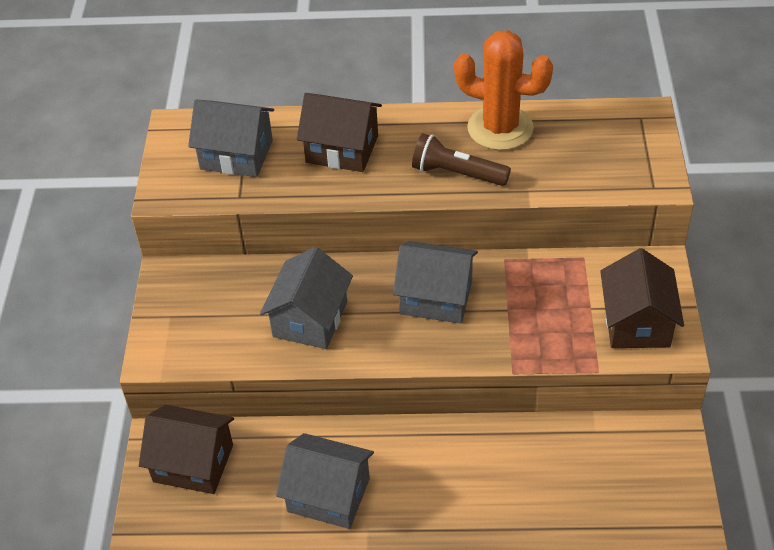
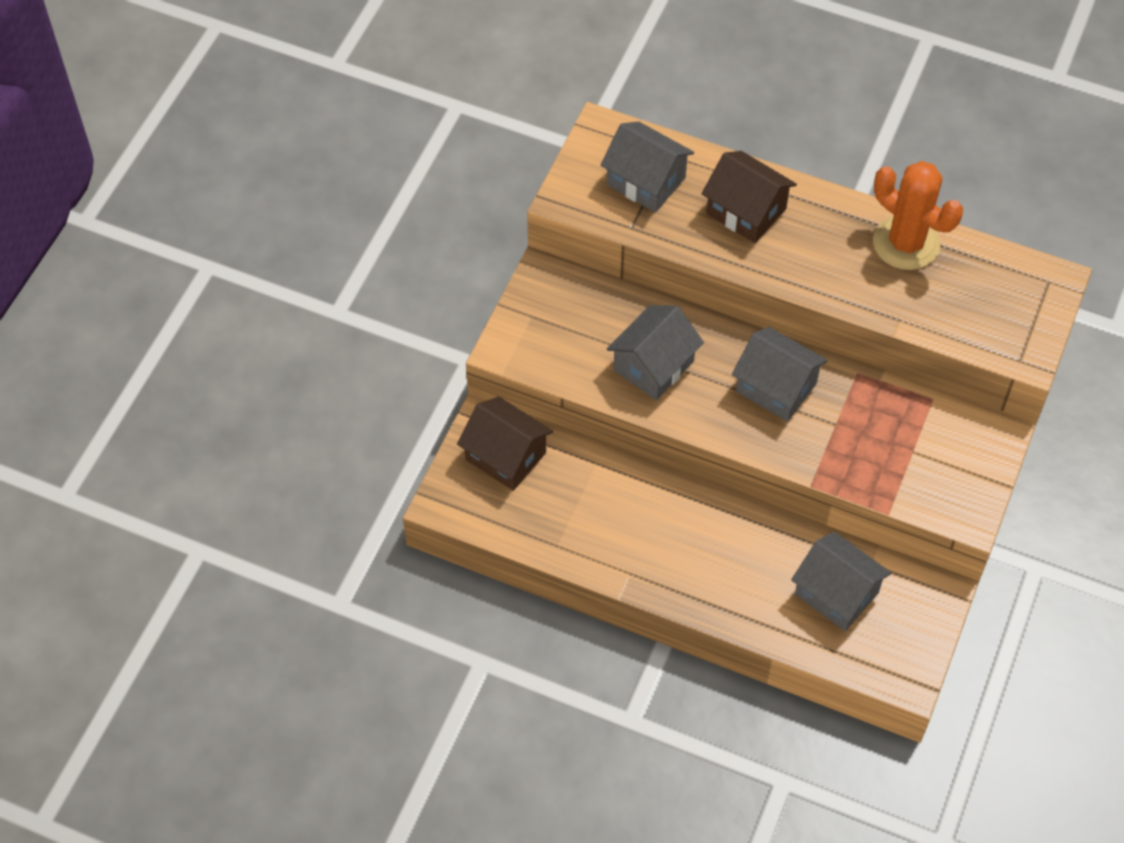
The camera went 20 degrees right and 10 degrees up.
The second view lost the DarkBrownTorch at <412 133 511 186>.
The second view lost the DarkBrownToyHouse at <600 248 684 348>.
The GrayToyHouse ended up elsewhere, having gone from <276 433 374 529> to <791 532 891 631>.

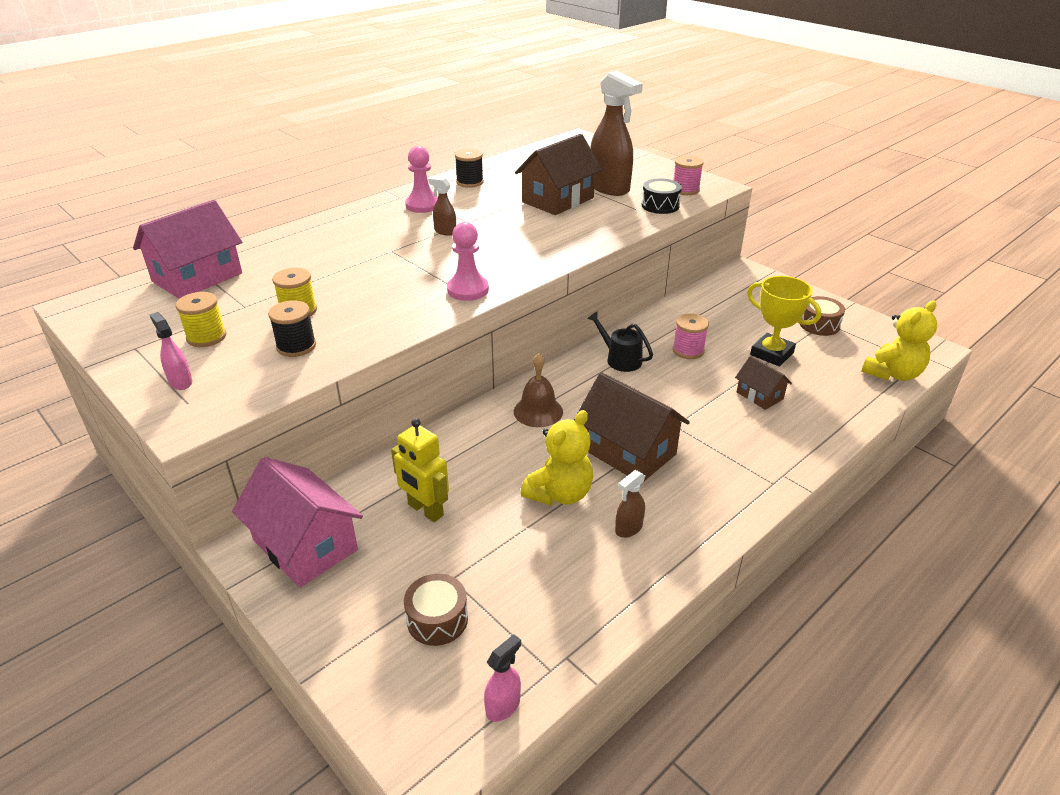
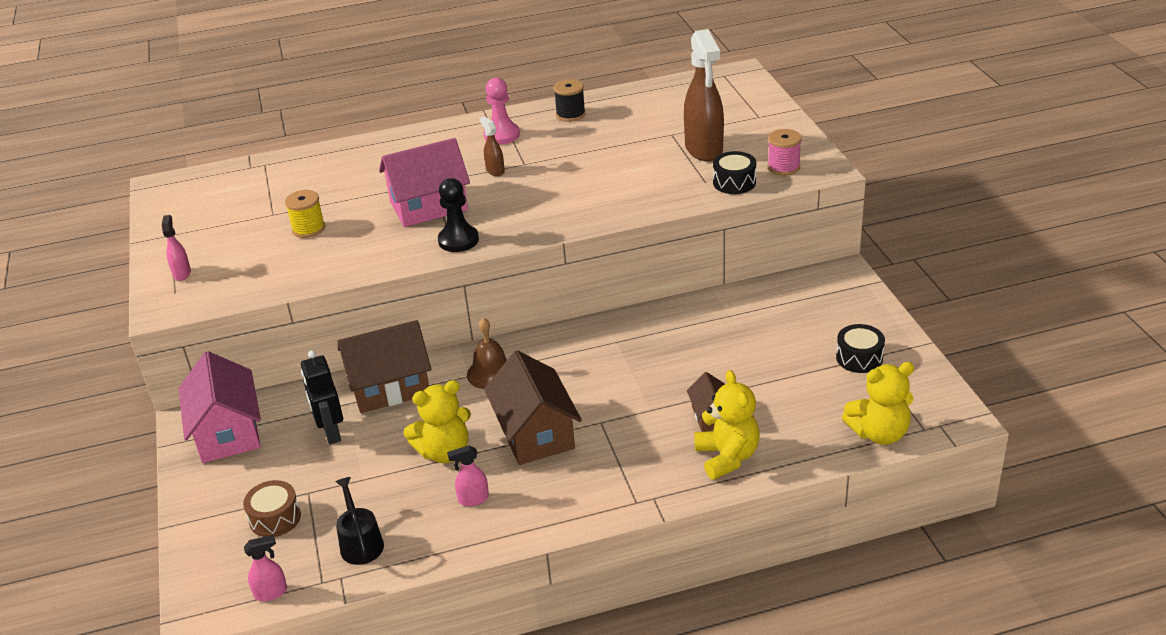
The camera went 30 degrees right and 0 degrees up.
The DarkBrownToyHouse ended up elsewhere, having gone from <515 134 602 215> to <338 320 431 413>.
The RosyToyHouse ended up elsewhere, having gone from <133 200 242 299> to <379 138 470 227>.
What was the RosyPawn at <447 222 489 301> turned into the EbonyPawn at <438 178 479 252>.
The second view lost the BrightYellowTrophy at <747 276 821 366>.
The second view lost the BrightYellowSpool at <176 292 226 347>.
What was the DarkBrownSnareDrum at <800 296 845 336> turned into the EbonySnareDrum at <836 324 885 373>.
The second view lost the EbonySpool at <268 300 316 357>.
The EbonyWateringCan ended up elsewhere, having gone from <587 311 653 372> to <335 477 384 565>.
The second view lost the RosySpool at <673 314 709 359>.
What was the BrightYellowRobotFigure at <391 418 449 522> turned into the EbonyRobotFigure at <301 350 343 444>.
What was the DarkBrownSprayBottle at <615 470 645 538> turned into the RosySprayBottle at <447 445 489 506>.
The second view gained the BrightYellowTeddy at <694 370 760 480>.

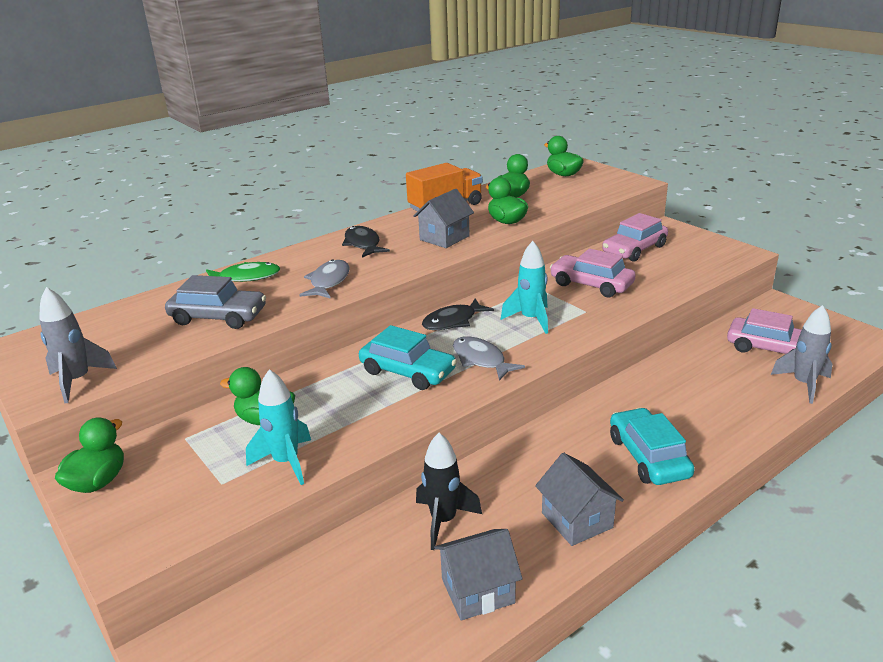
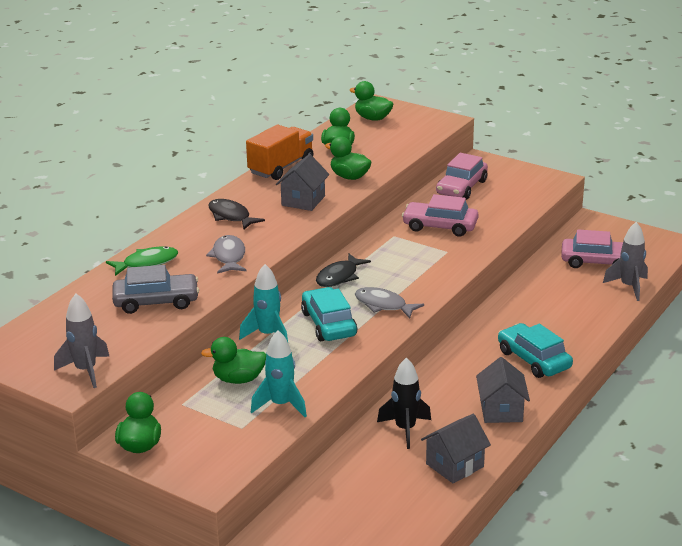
The camera went 20 degrees left and 0 degrees up.
The TurquoiseToyRocket ended up elsewhere, having gone from <501 241 548 334> to <239 264 288 342>.
The TurquoiseCar at <359 325 457 390> ended up facing another way, 120 degrees counterclockwise from before.
The GrayToyHouse at <535 453 624 546> ended up facing another way, 45 degrees clockwise from before.

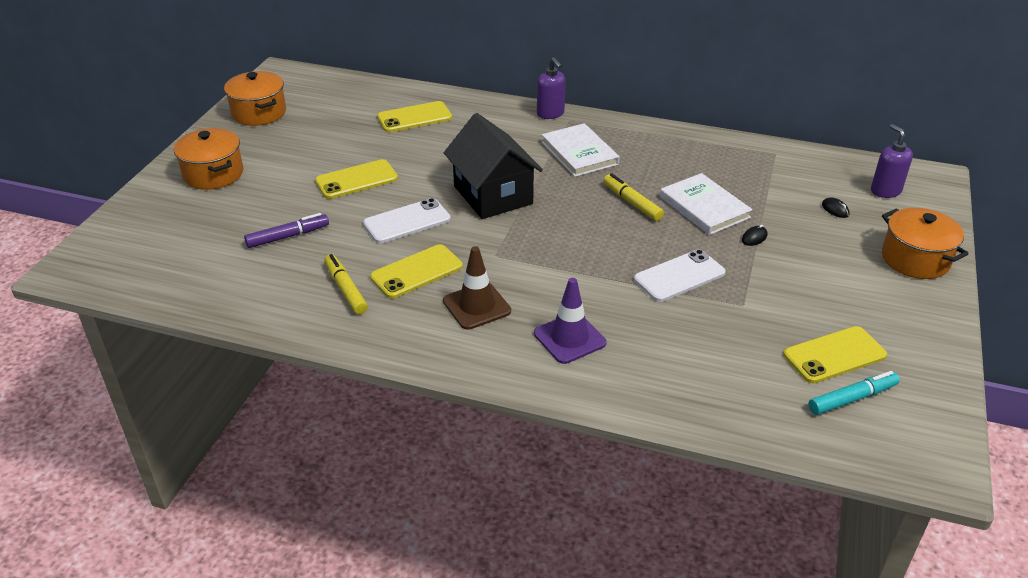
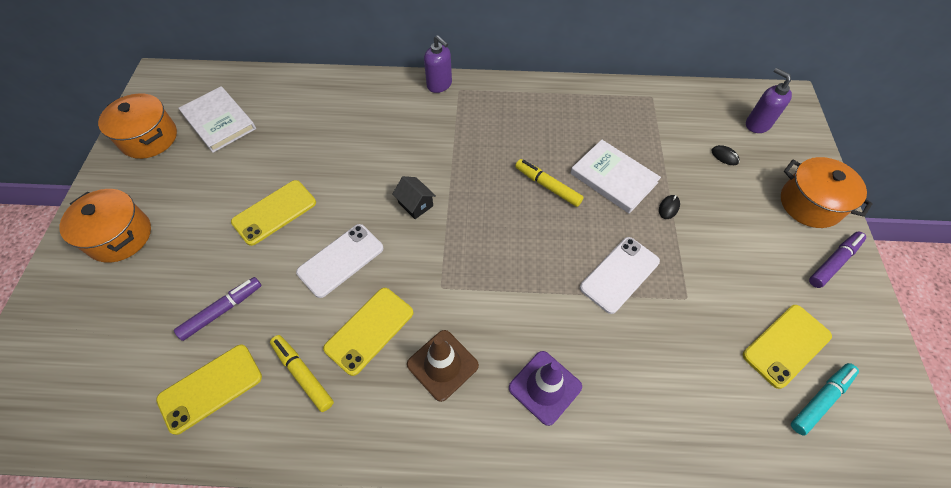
The camera went 15 degrees left and 20 degrees up.
The BrightYellowPhone ended up elsewhere, having gone from <377 101 452 132> to <156 345 262 435>.
The size of the EbonyToyHouse at <444 113 543 219> changed by a factor of 0.43.
The WhiteBook ended up elsewhere, having gone from <541 123 620 177> to <178 86 256 153>.
The second view gained the RoyalPurpleMarkerPen at <809 231 866 288>.

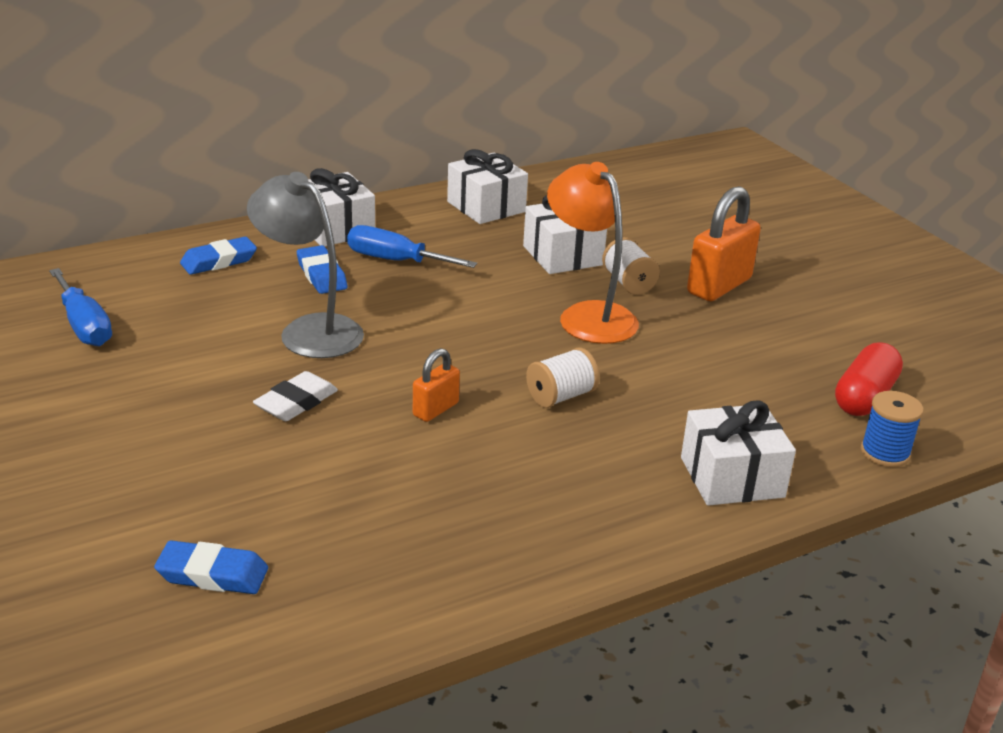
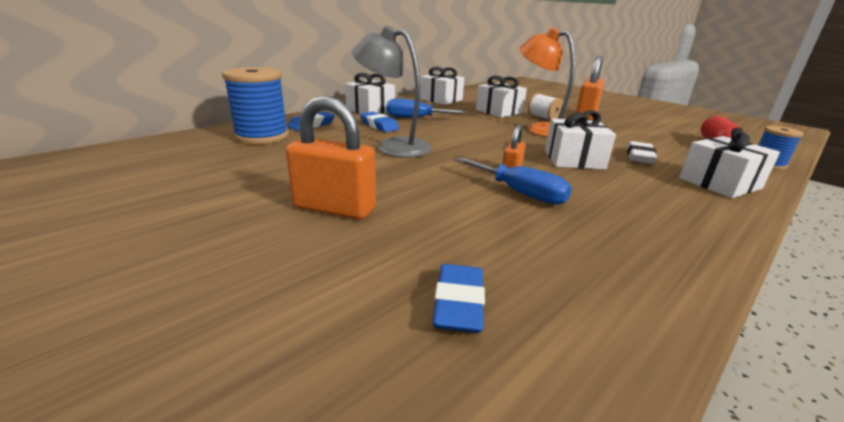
The camera went 15 degrees left and 5 degrees down.
The RoyalBlueFlatScrewdriver ended up elsewhere, having gone from <49 268 112 346> to <455 157 572 205>.
Where the WhiteSpool stood at <526 347 599 408>, the WhiteWrappedGift came to stand at <545 110 616 170>.
The WhiteGumEraser ended up elsewhere, having gone from <253 371 338 421> to <627 141 657 164>.
The RoyalBlueGumEraser at <154 540 268 594> ended up facing another way, 75 degrees counterclockwise from before.
The second view gained the RoyalBlueSpool at <222 67 289 144>.
The second view gained the OrangeColouredSmallLock at <286 96 376 220>.

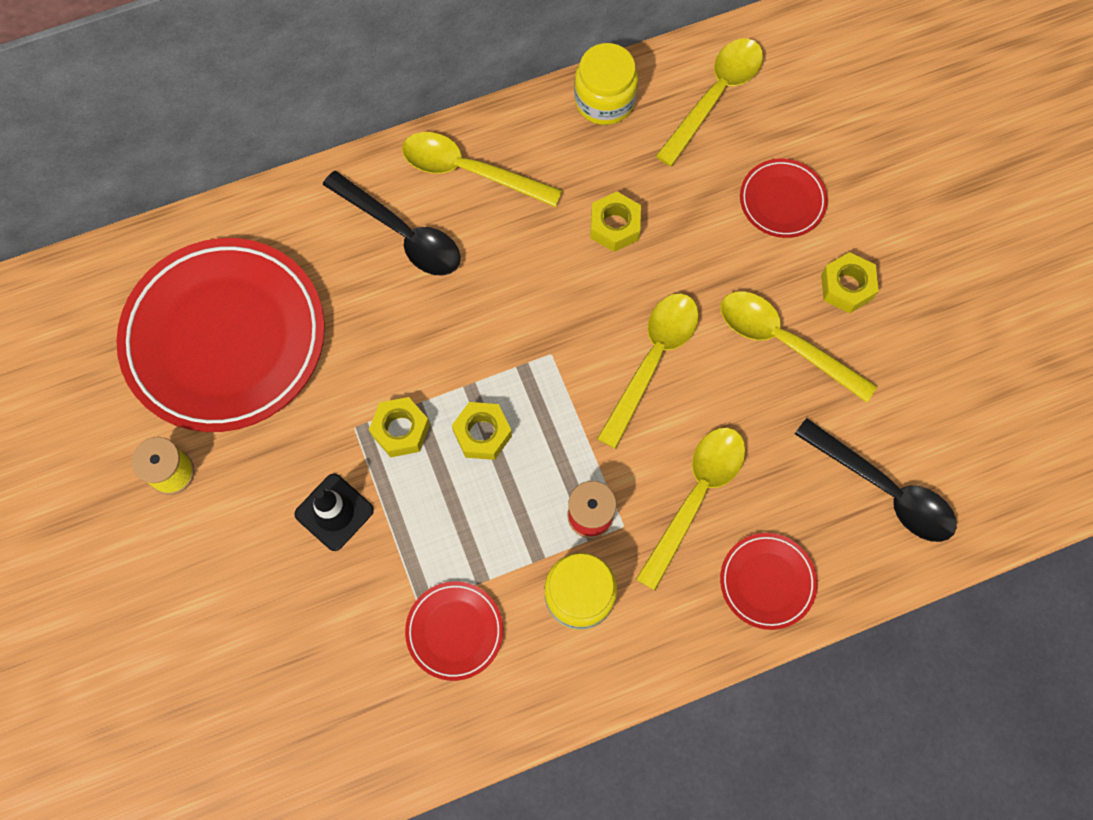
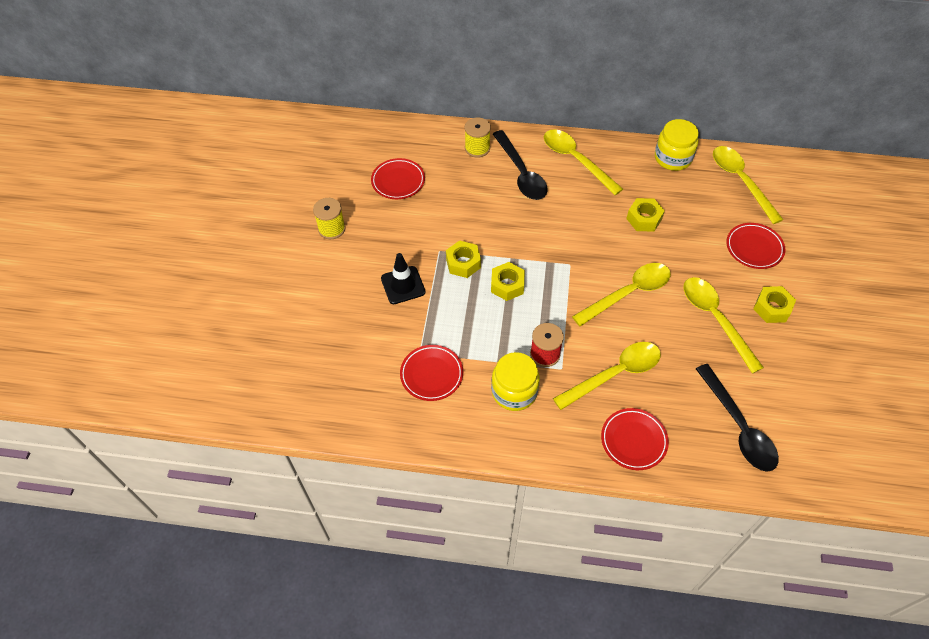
The camera went 30 degrees right and 15 degrees down.
The BrightYellowTeaspoon at <656 39 763 166> ended up facing another way, 90 degrees counterclockwise from before.
The size of the CrimsonPlate at <116 238 325 432> changed by a factor of 0.44.
The second view gained the BrightYellowSpool at <465 117 491 158>.

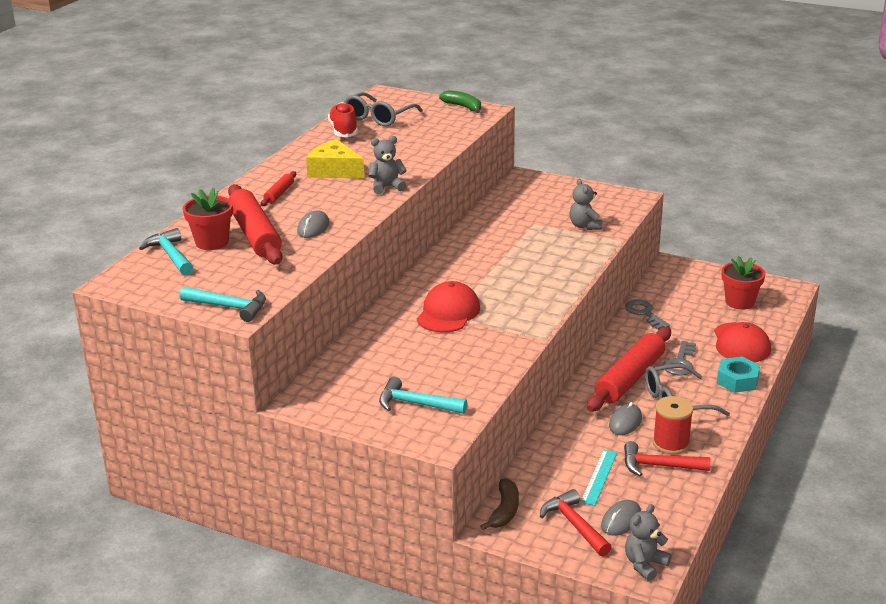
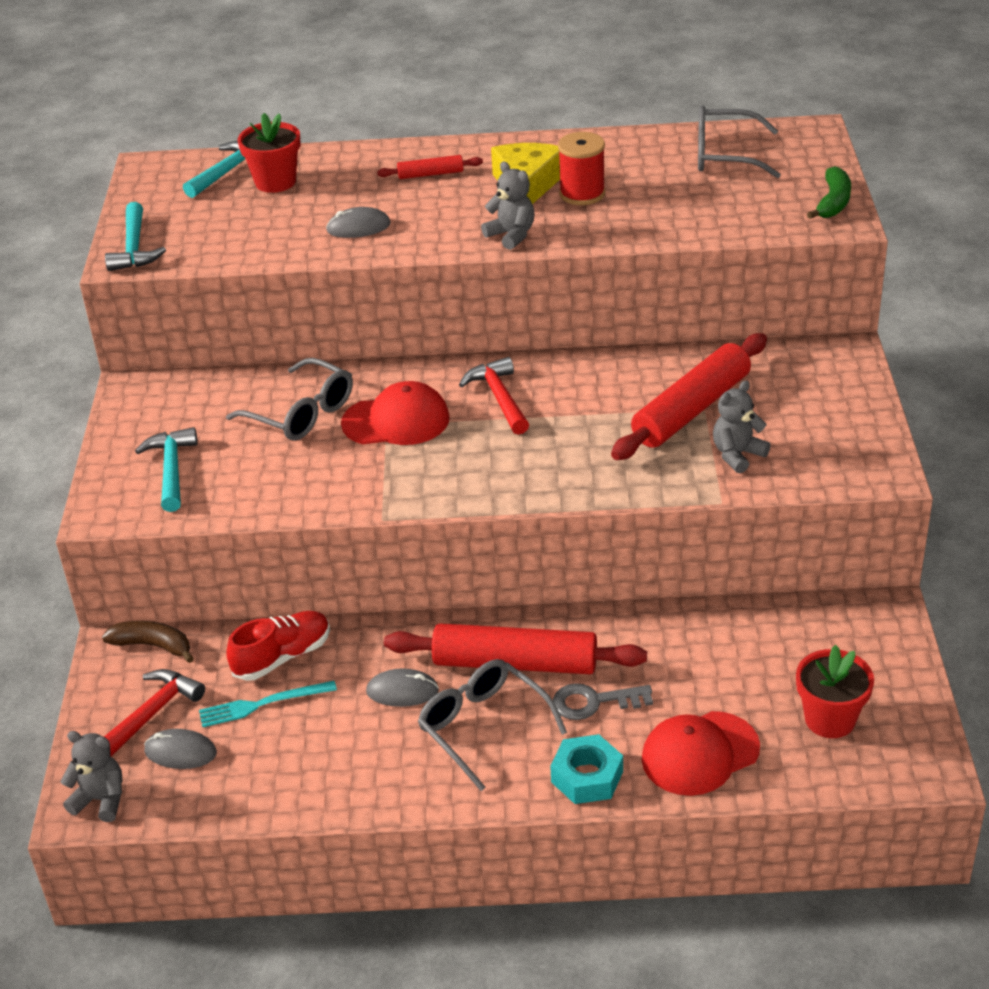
The camera went 65 degrees right and 10 degrees up.
The CrimsonSneaker ended up elsewhere, having gone from <328 102 358 137> to <226 611 330 681>.
The CrimsonDoughRoller ended up elsewhere, having gone from <228 184 283 265> to <611 333 767 460>.
The second view lost the GrayKey at <625 300 670 330>.
The CrimsonSpool ended up elsewhere, having gone from <653 396 693 454> to <558 132 605 205>.
The CrimsonHammer ended up elsewhere, having gone from <624 441 710 476> to <459 357 529 435>.
Where the TurquoiseMeasuringStick stood at <581 450 617 506>, the TurquoiseFork came to stand at <199 681 337 727>.
The DarkBrownBanana at <480 478 519 530> ended up facing another way, 150 degrees counterclockwise from before.
The second view gained the GraySpectacles at <226 358 353 441>.

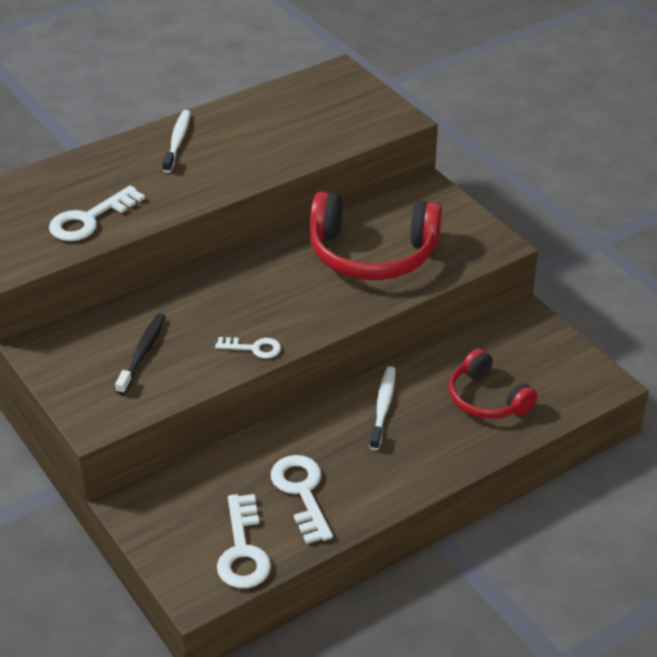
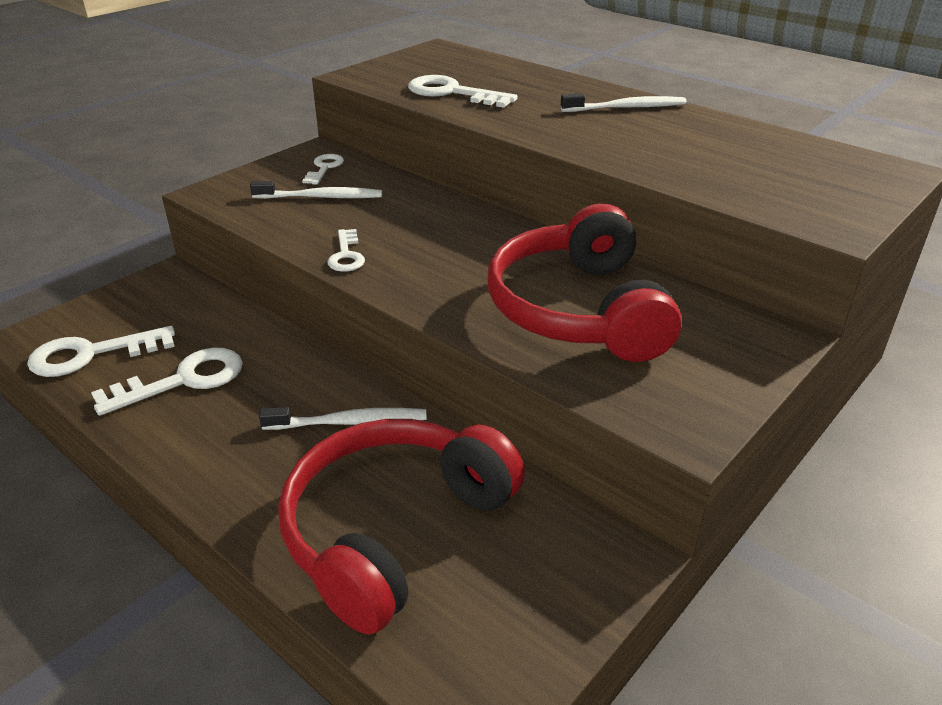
The camera went 75 degrees right and 5 degrees down.
What was the EbonyDentalBrush at <115 313 166 395> turned into the WhiteDentalBrush at <250 181 382 199>.
The size of the CrimsonHeadphones at <449 349 537 419> changed by a factor of 1.66.
The second view gained the WhiteKey at <302 154 344 185>.

